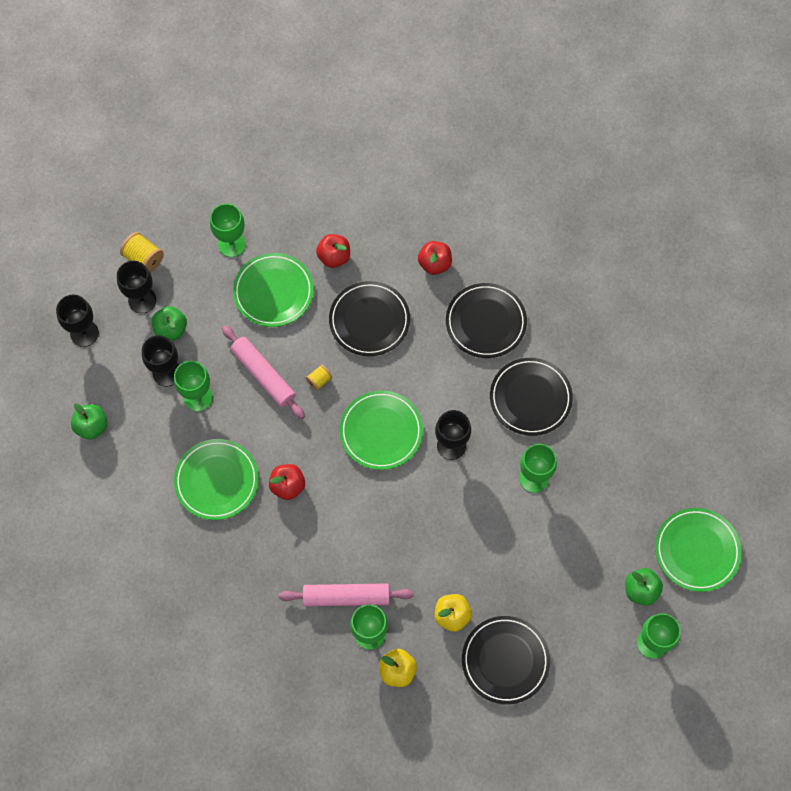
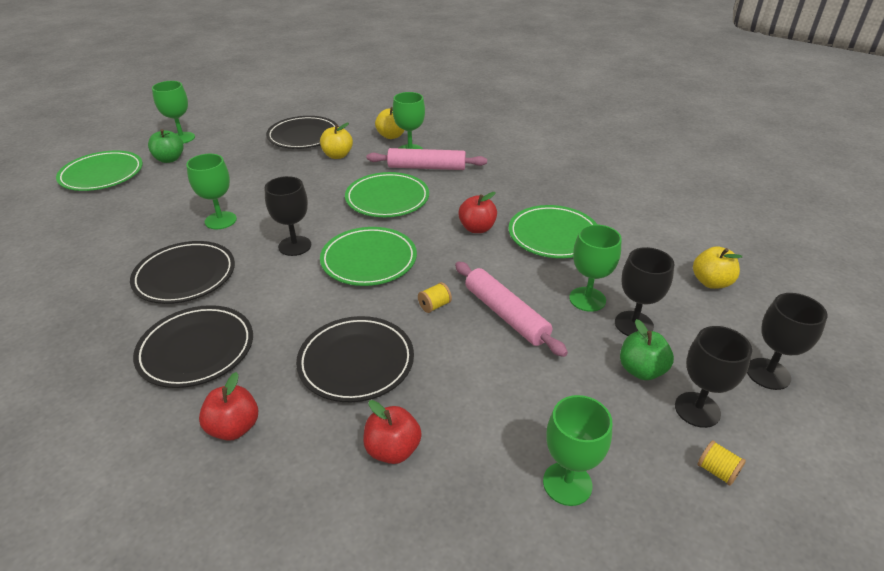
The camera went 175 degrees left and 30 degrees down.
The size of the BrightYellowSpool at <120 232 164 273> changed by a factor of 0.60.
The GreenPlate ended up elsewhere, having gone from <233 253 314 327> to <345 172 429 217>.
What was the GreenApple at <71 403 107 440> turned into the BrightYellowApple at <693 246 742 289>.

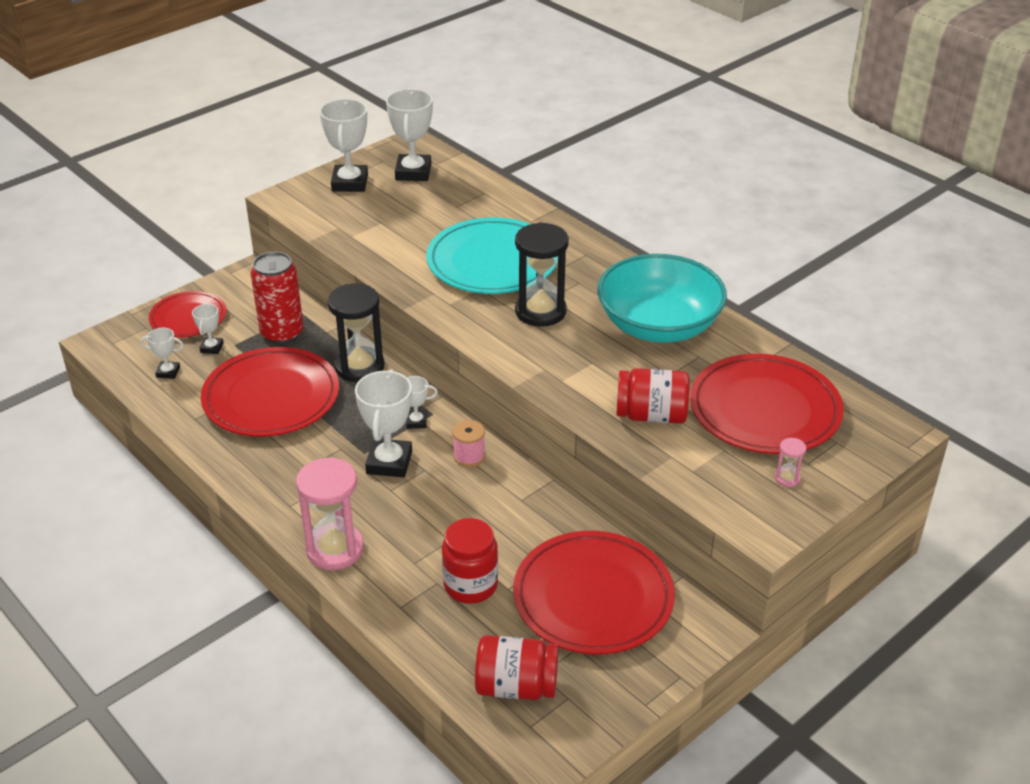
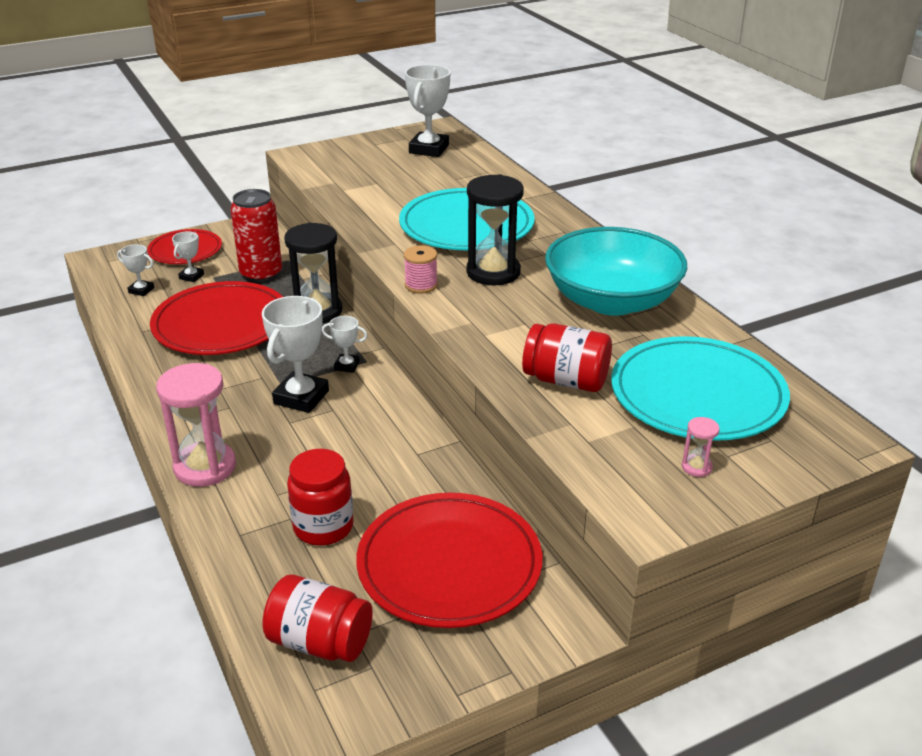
The camera went 15 degrees right and 5 degrees down.
The second view lost the WhiteTrophy at <320 99 368 192>.
What was the CrimsonPlate at <690 354 844 454> turned into the TurquoisePlate at <611 336 790 441>.
The RosySpool ended up elsewhere, having gone from <452 420 485 467> to <404 245 438 294>.

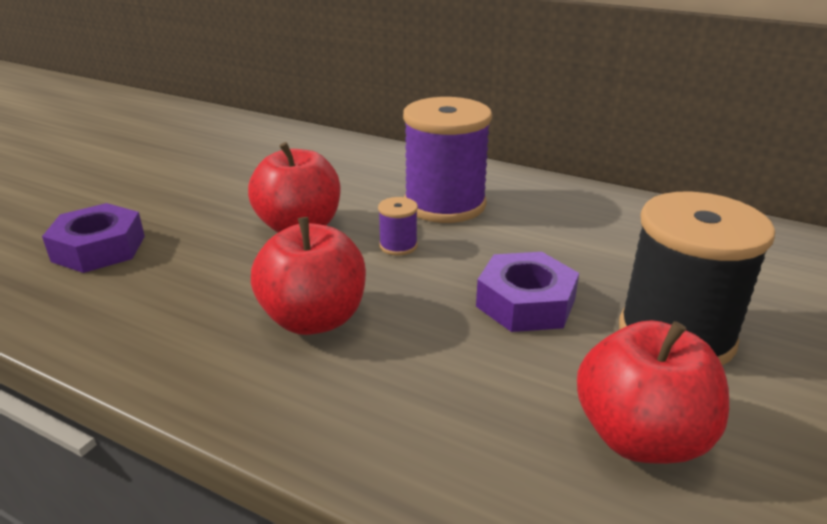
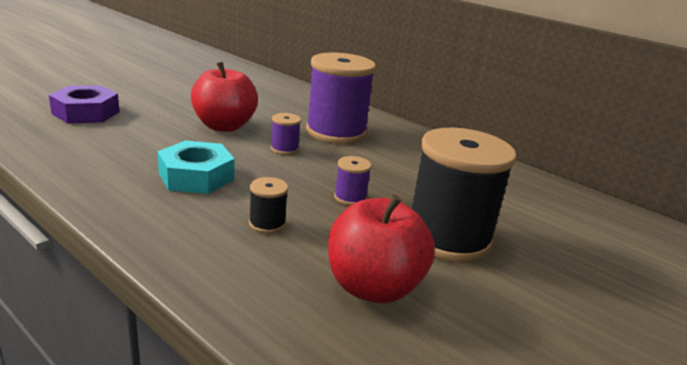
The camera went 10 degrees right and 5 degrees down.
Where the CrimsonApple stood at <251 217 366 335>, the TurquoiseHexNut came to stand at <157 140 235 194>.
Where the RoyalPurpleHexNut stood at <476 252 579 332>, the RoyalPurpleSpool came to stand at <334 156 372 206>.
The second view gained the EbonySpool at <249 177 288 234>.

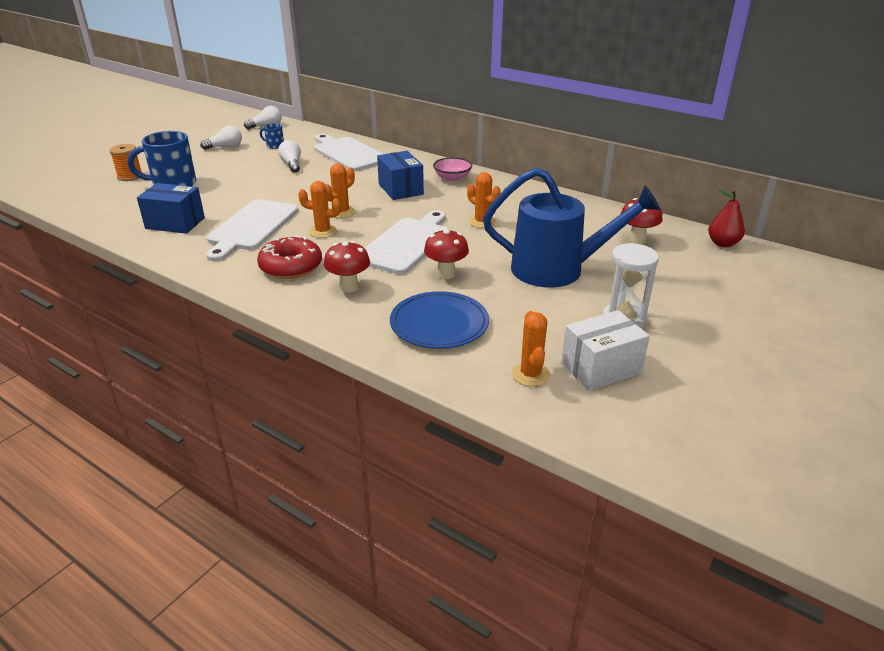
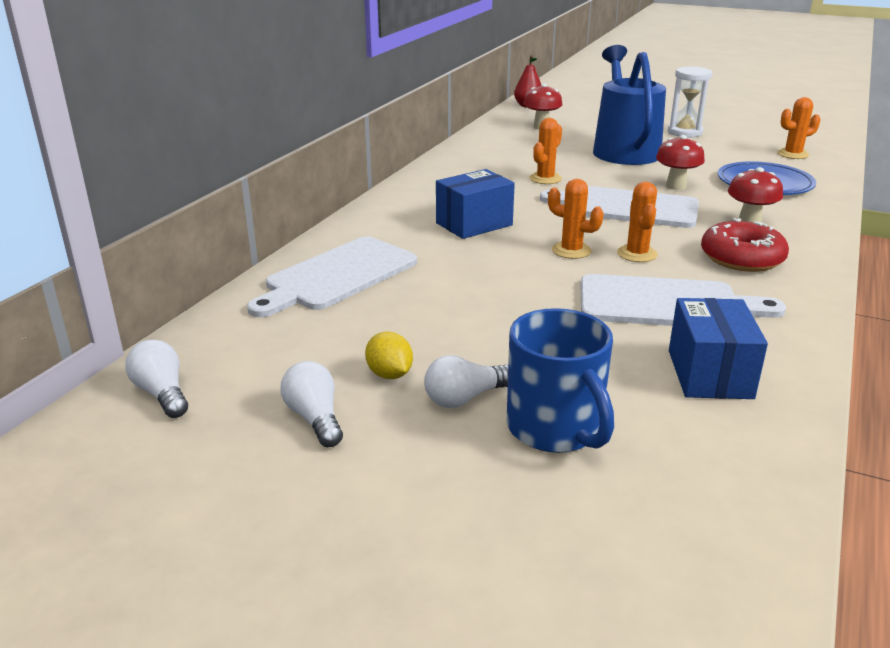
The camera went 100 degrees left and 5 degrees down.
The second view lost the RoyalBlueMug at <260 123 284 149>.
The WhiteLightbulb ended up elsewhere, having gone from <278 140 301 173> to <424 355 508 408>.
The second view lost the OrangeColouredSpool at <109 144 142 181>.
The second view lost the RosyDeepDish at <433 157 472 182>.
The second view lost the WhiteParcel at <561 310 650 391>.
The second view gained the BrightYellowCitrusFruit at <365 332 413 379>.

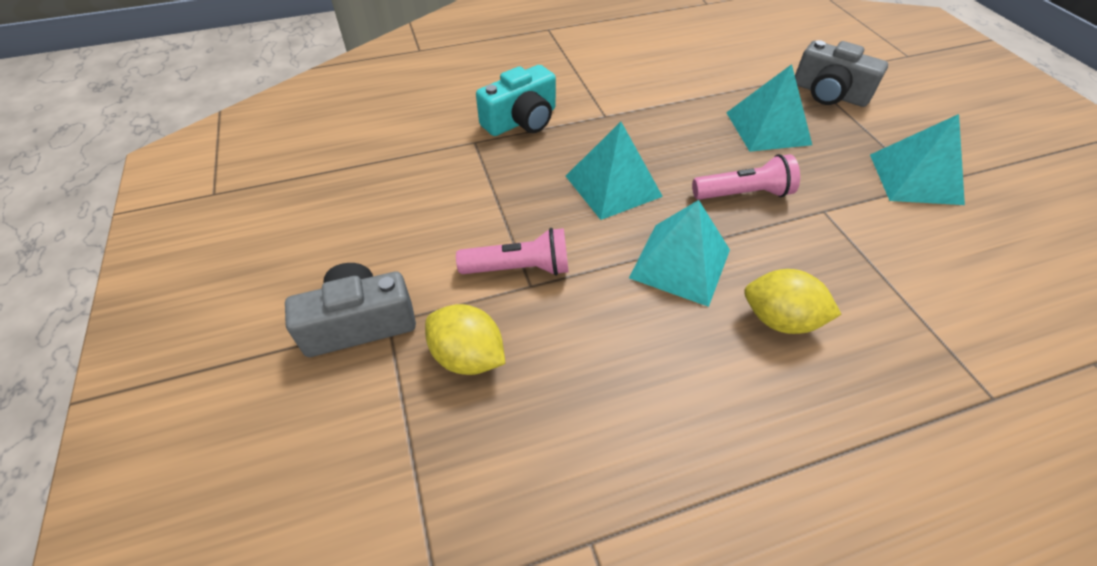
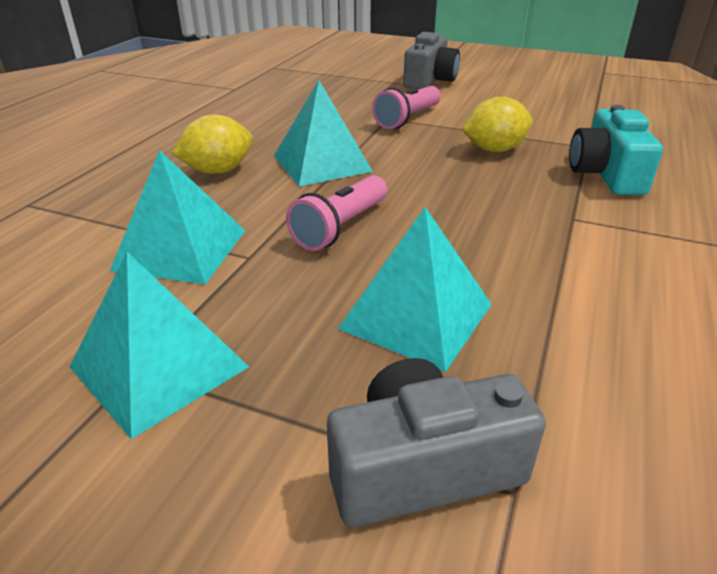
The camera went 130 degrees right and 15 degrees down.
The TurquoiseSolidPyramid ended up elsewhere, having gone from <566 122 663 220> to <110 150 245 285>.
The BrightYellowCitrusFruit ended up elsewhere, having gone from <425 304 505 375> to <461 96 533 152>.

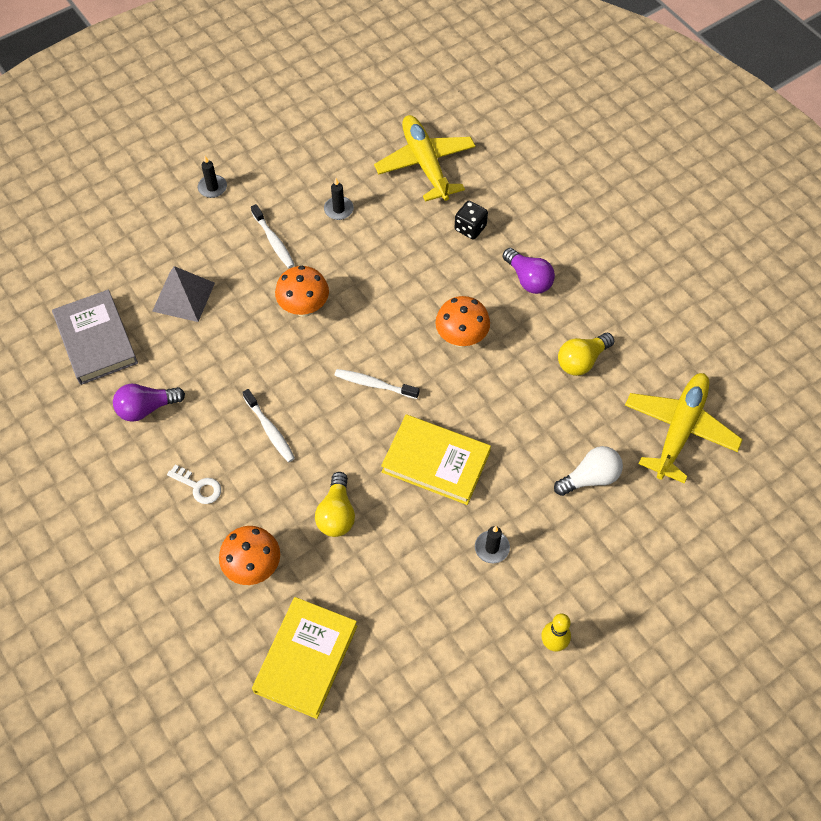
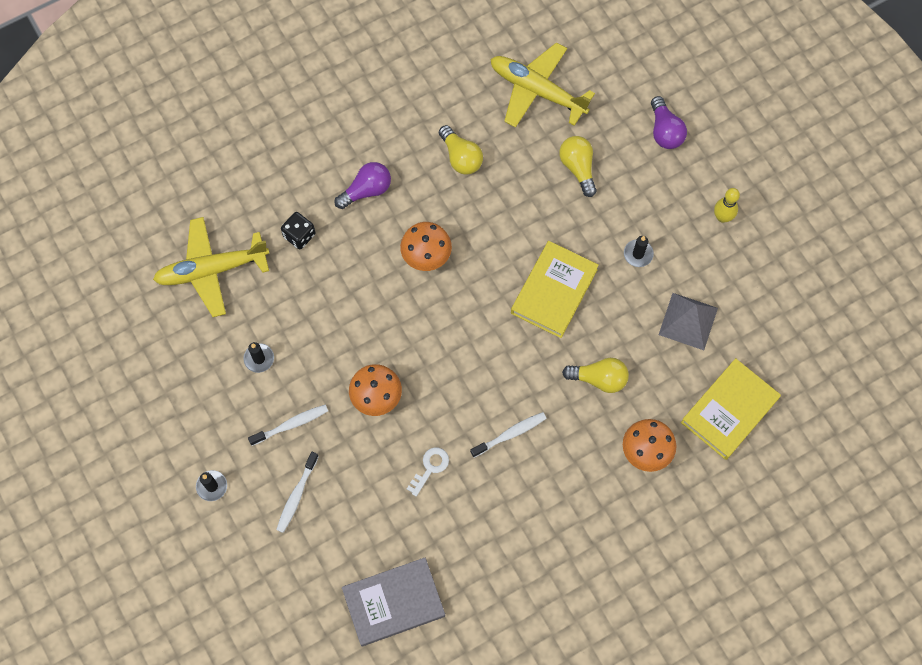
The camera went 85 degrees left and 10 degrees up.
The GraySolidPyramid ended up elsewhere, having gone from <152 266 215 322> to <658 293 718 350>.
The WhiteDentalBrush ended up elsewhere, having gone from <334 369 419 399> to <276 452 319 533>.
The RoyalPurpleLightbulb ended up elsewhere, having gone from <113 384 185 422> to <651 96 687 149>.
What was the WhiteLightbulb at <554 446 623 496> turned into the BrightYellowLightbulb at <559 136 597 197>.
The WhiteKey ended up elsewhere, having gone from <167 464 221 504> to <407 447 449 497>.
The BrightYellowBook at <252 597 357 719> ended up facing another way, 75 degrees counterclockwise from before.

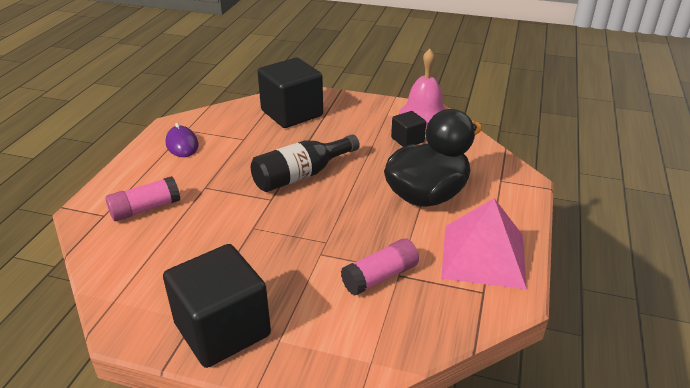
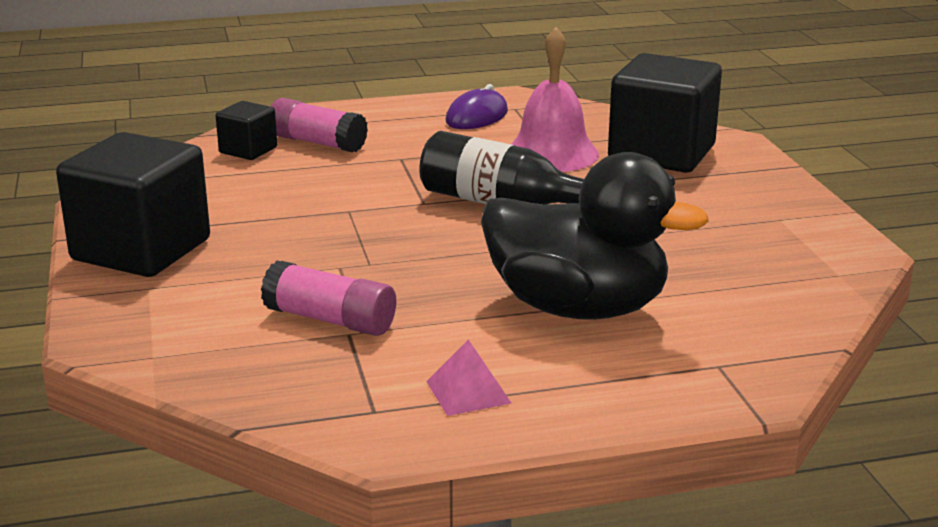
The camera went 60 degrees right and 10 degrees down.
The RosySchoolBell ended up elsewhere, having gone from <399 49 445 128> to <511 27 599 172>.
The EbonyBlock ended up elsewhere, having gone from <391 111 426 147> to <216 101 277 160>.
The size of the RosySolidPyramid at <441 198 527 290> changed by a factor of 0.43.

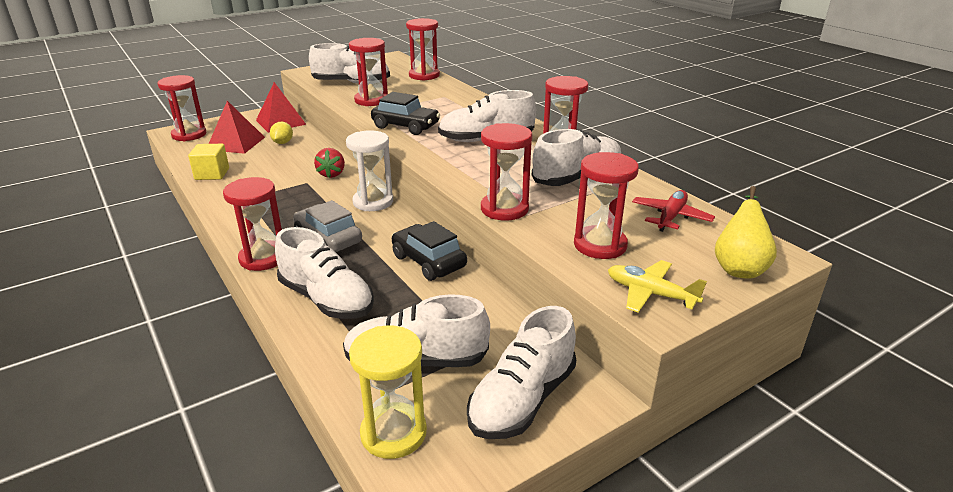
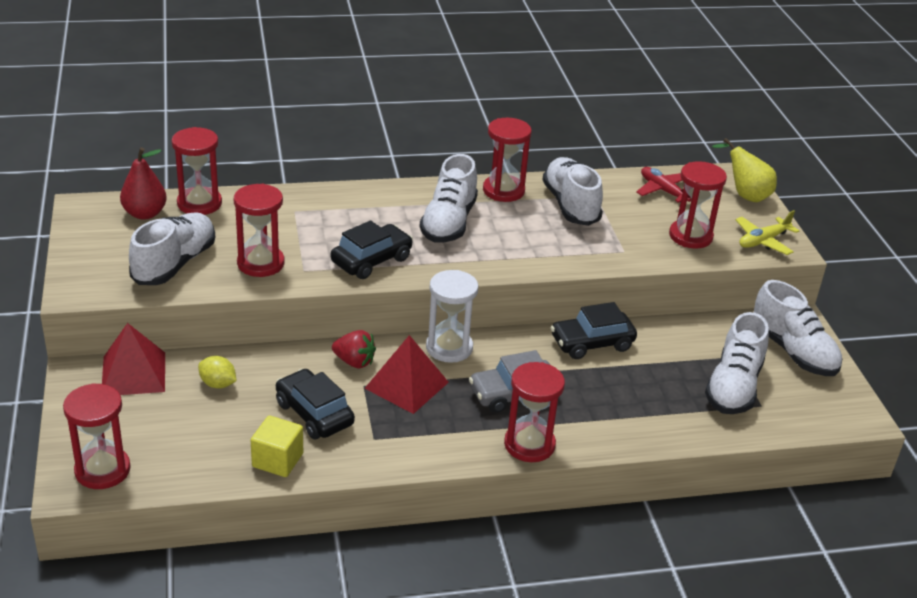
The camera went 70 degrees left and 5 degrees up.
The CrimsonSolidPyramid ended up elsewhere, having gone from <209 101 265 154> to <365 335 449 414>.
The second view lost the CrimsonHourglass at <481 123 532 220>.
The second view lost the WhiteSneaker at <275 227 374 319>.
The second view lost the BrightYellowHourglass at <349 326 427 459>.
The second view gained the CrimsonPear at <120 147 167 220>.
The second view gained the EbonyCar at <276 369 355 439>.

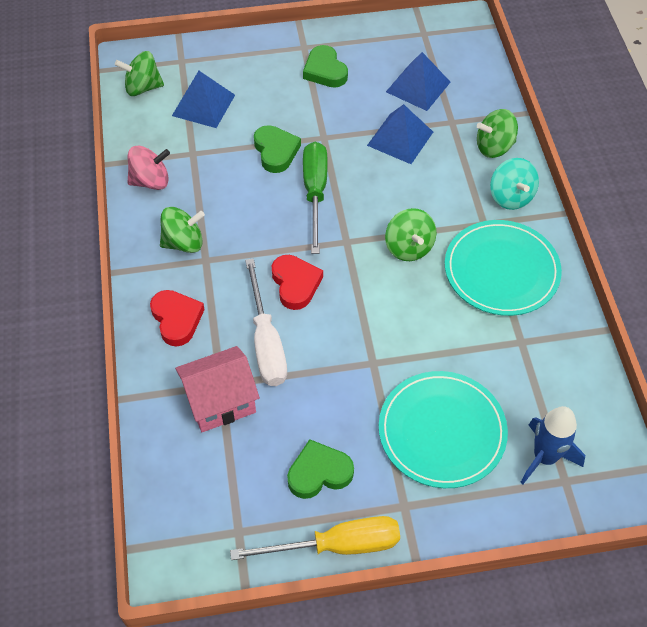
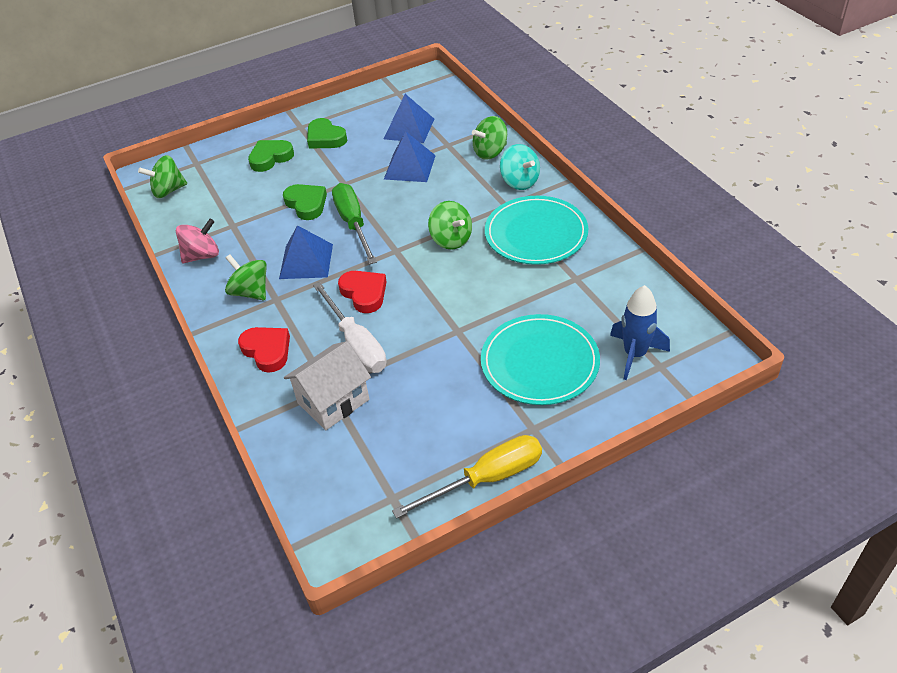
The camera went 15 degrees left and 10 degrees down.
The RoyalBlueSolidPyramid ended up elsewhere, having gone from <172 71 235 128> to <279 225 333 279>.
The GreenWhirligig at <160 207 205 253> ended up facing another way, 105 degrees counterclockwise from before.
What was the RosyToyHouse at <175 346 260 432> turned into the WhiteToyHouse at <284 341 371 430>.
The GreenHeartShape ended up elsewhere, having gone from <287 439 354 499> to <248 140 294 172>.

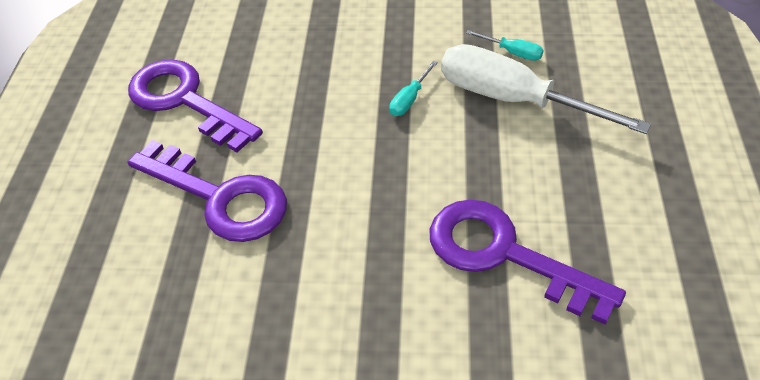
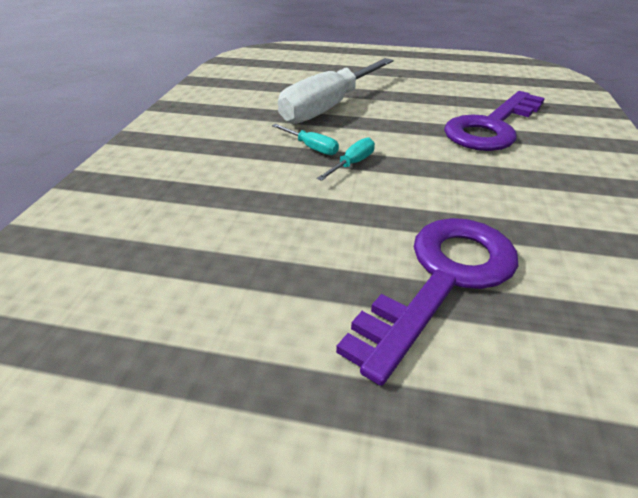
The camera went 85 degrees left and 10 degrees down.
The TurquoiseFlatScrewdriver ended up elsewhere, having gone from <466 30 543 61> to <317 137 375 181>.
The second view lost the RoyalPurpleKey at <128 59 263 153>.

